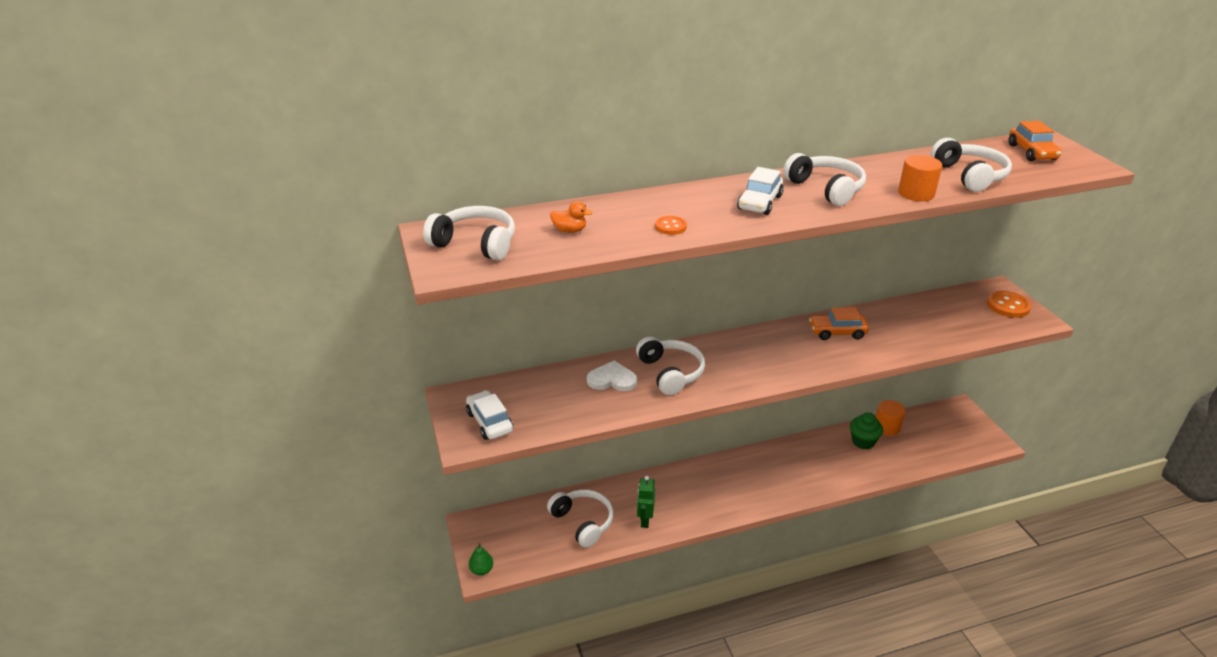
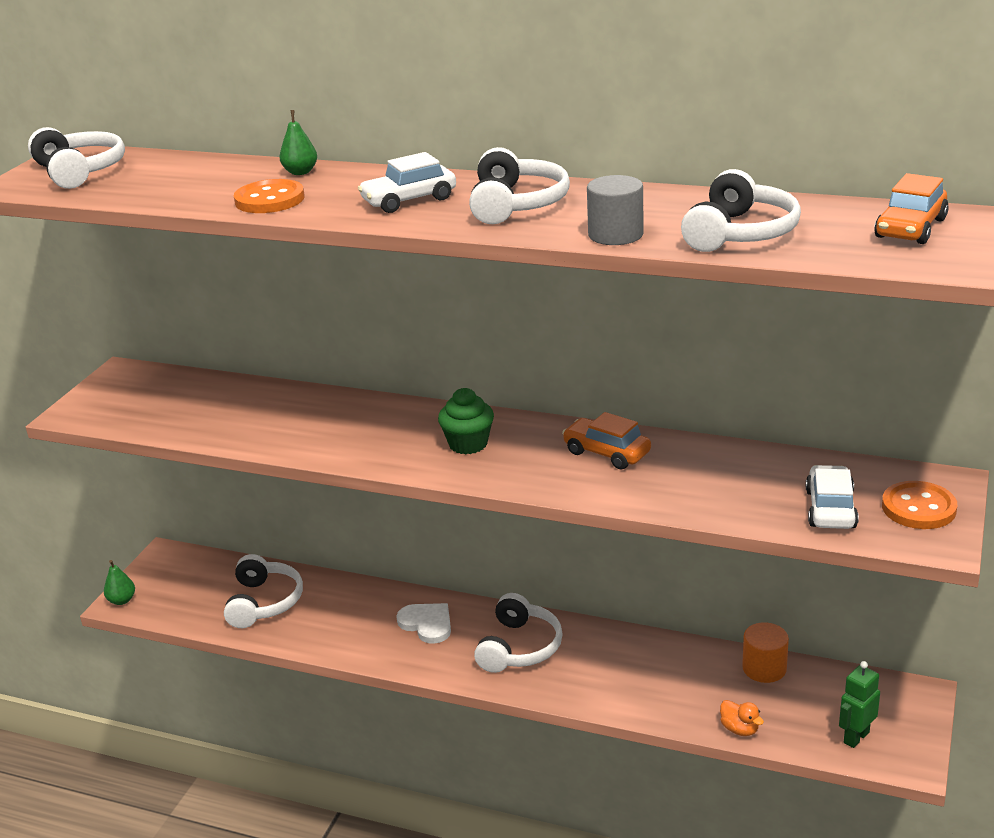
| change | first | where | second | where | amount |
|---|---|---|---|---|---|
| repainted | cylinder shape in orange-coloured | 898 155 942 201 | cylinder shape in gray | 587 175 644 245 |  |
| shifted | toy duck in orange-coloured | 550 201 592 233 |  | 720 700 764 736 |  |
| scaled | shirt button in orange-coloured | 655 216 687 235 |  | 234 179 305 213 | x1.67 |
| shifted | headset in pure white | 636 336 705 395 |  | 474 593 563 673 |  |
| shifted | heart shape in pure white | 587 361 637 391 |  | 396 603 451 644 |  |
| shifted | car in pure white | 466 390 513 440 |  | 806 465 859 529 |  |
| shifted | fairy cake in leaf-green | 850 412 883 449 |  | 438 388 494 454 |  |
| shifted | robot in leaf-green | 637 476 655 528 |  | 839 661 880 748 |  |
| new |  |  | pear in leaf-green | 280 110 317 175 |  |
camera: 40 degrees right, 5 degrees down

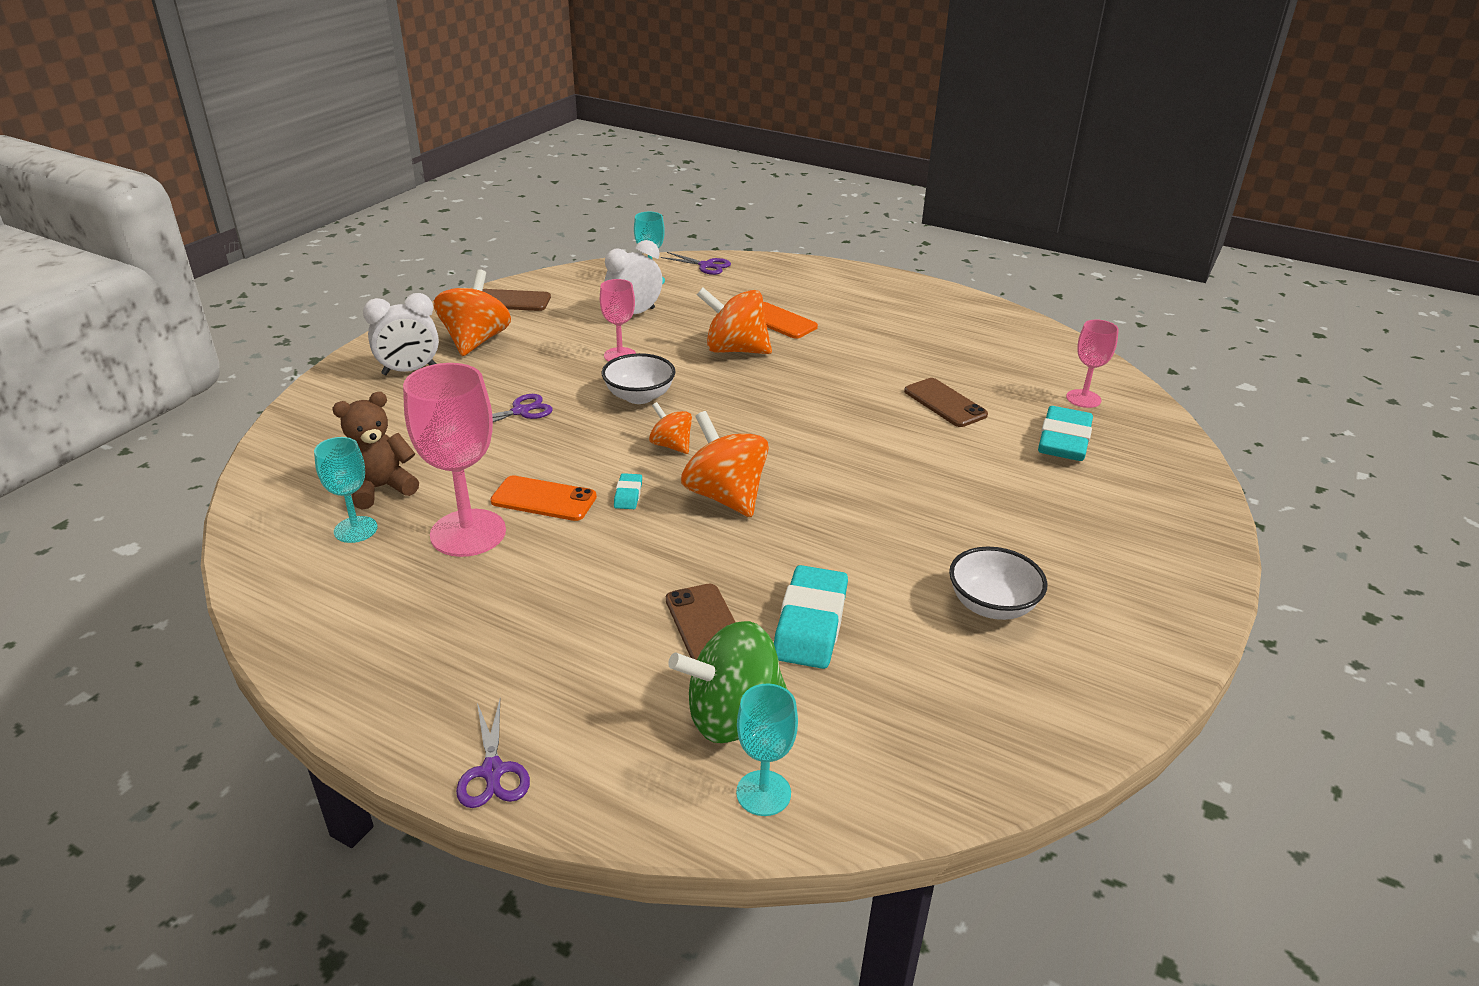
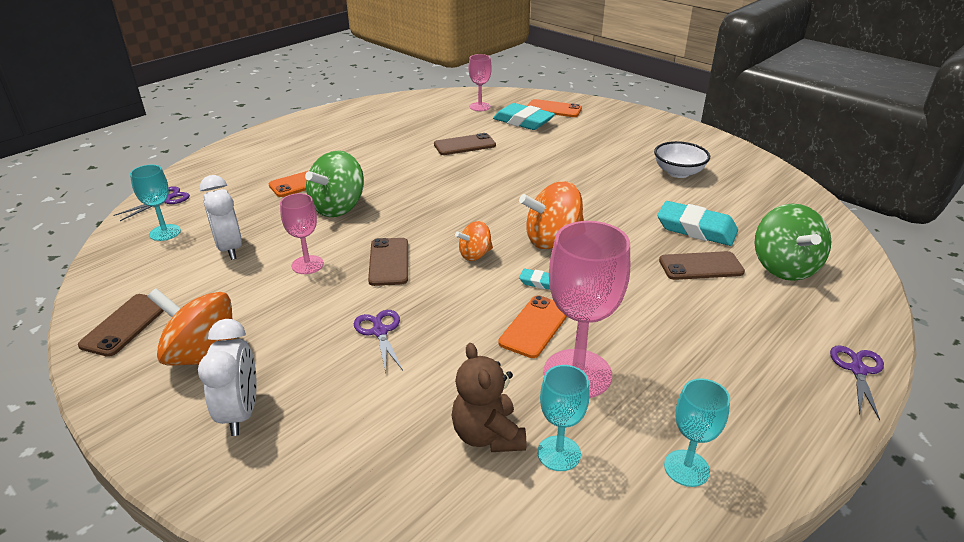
| change | first | where | second | where | amount |
|---|---|---|---|---|---|
| repainted | whirligig in orange-coloured | 697 288 772 354 | whirligig in leaf-green | 305 151 364 217 |  |
| swapped | serving bowl in pure white | 602 353 675 404 | phone in brown | 368 238 408 286 |  |
| shifted | chalice in teal | 736 683 798 816 |  | 664 378 730 487 |  |
| rotated | pair of scissors in royal purple | 456 700 530 808 |  | 830 345 884 420 | 75 degrees counterclockwise |
| new |  |  | phone in orange-coloured | 527 99 582 117 |  |
camera: 75 degrees left, 0 degrees up

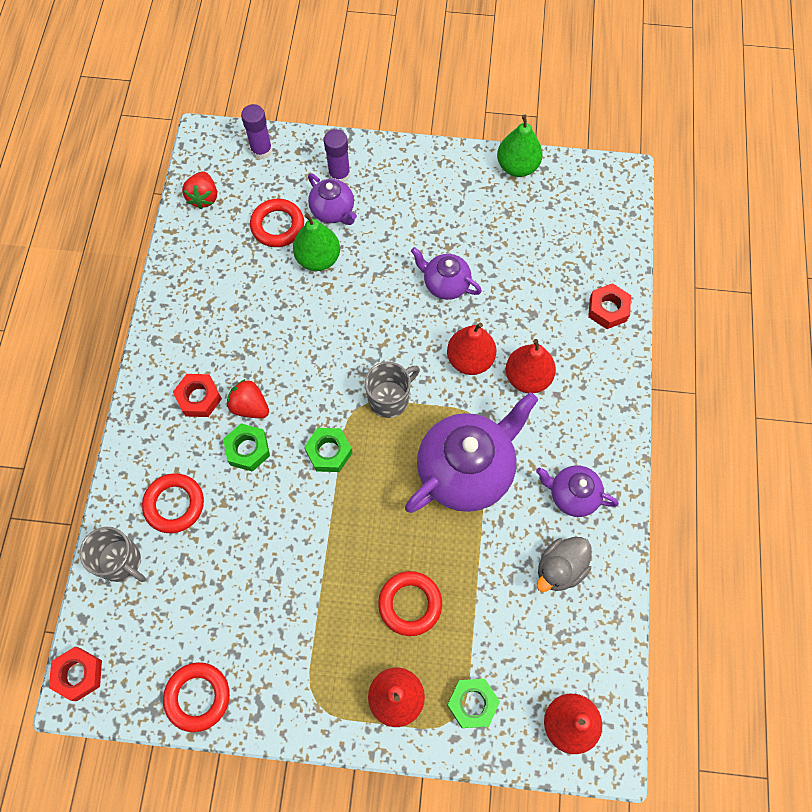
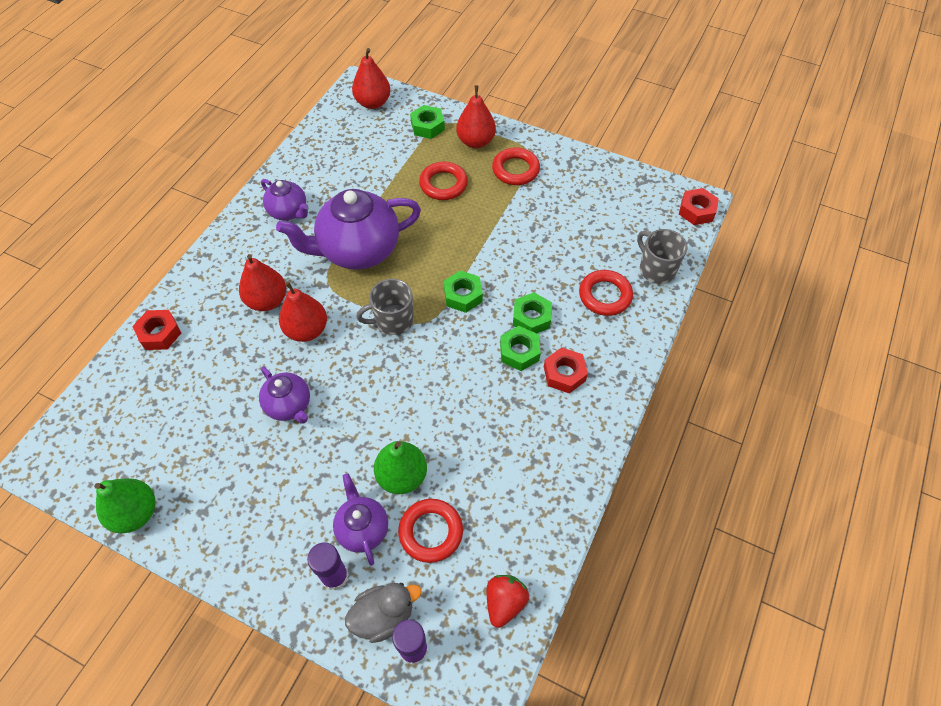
| change | first | where | second | where | amount |
|---|---|---|---|---|---|
| swapped | toy strawberry in crimson | 227 379 269 418 | hex nut in leaf-green | 500 326 541 371 |  |
| shifted | toy duck in gray | 537 537 592 592 |  | 345 583 422 643 |  |
| shifted | ring in crimson | 163 662 230 732 |  | 492 147 540 185 |  |
camera: 160 degrees left, 10 degrees down

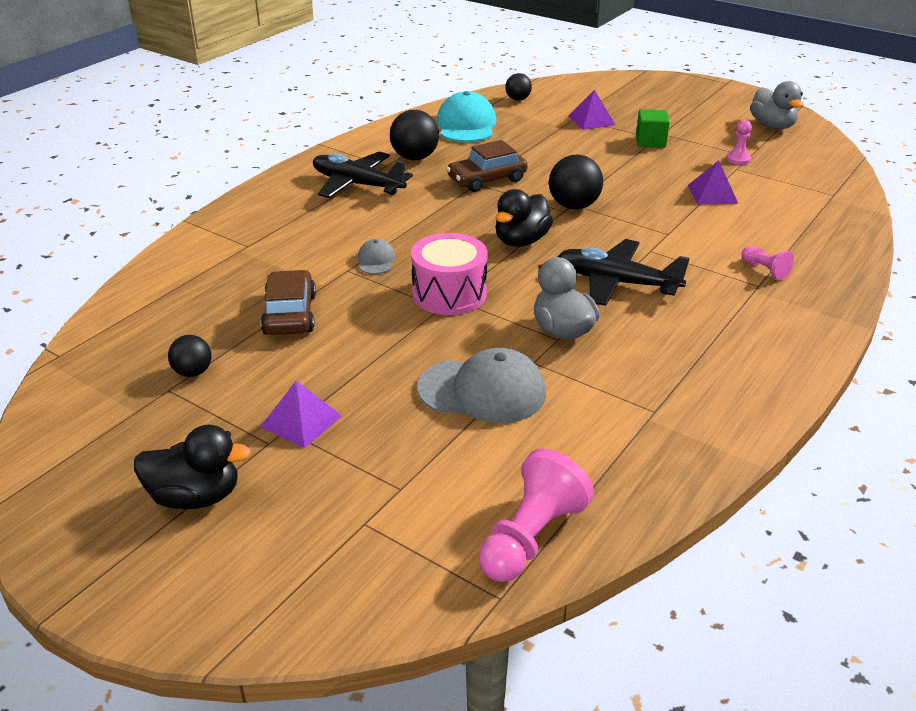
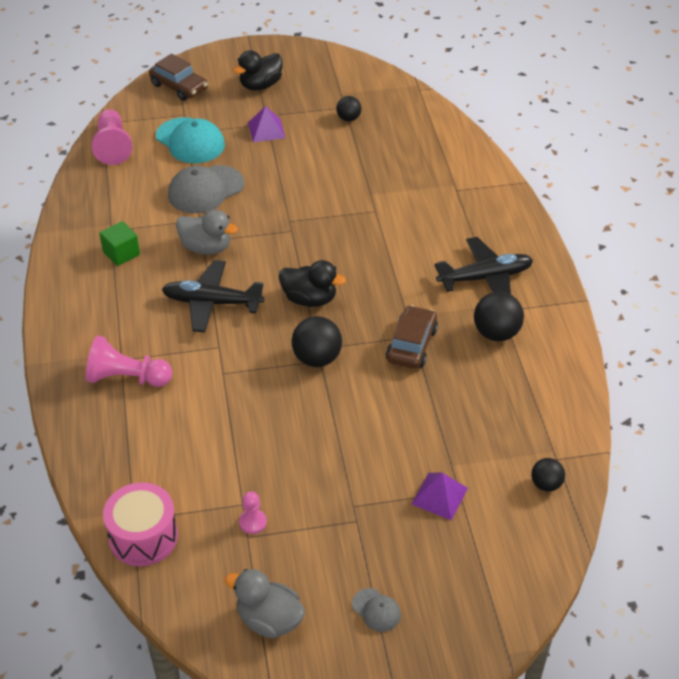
| change | first | where | second | where | amount |
|---|---|---|---|---|---|
| shifted | baseball cap in teal | 437 91 496 142 |  | 156 117 225 163 |  |
| shifted | cube in leaf-green | 636 109 670 148 |  | 99 221 140 266 |  |
| gone | solid pyramid in royal purple | 688 160 738 204 |  |  |  |
| rotated | toy duck in black | 495 189 553 247 |  | 279 260 346 307 | 120 degrees clockwise |
| shifted | drum in rosy | 411 233 488 315 |  | 103 482 178 566 |  |
| shifted | baseball cap in gray | 358 239 395 274 |  | 352 588 401 632 |  |
| rotated | plane in black | 557 239 690 306 |  | 162 260 264 333 | 150 degrees counterclockwise |
| scaled | game pawn in rosy | 741 246 794 280 |  | 86 335 172 387 | x1.88 |
| shifted | car in brown | 261 270 316 335 |  | 149 54 208 101 |  |
camera: 135 degrees right, 10 degrees up

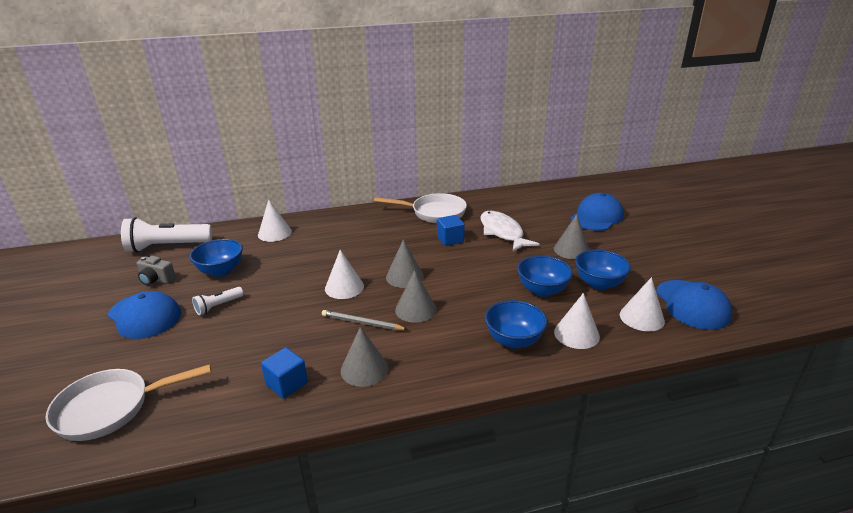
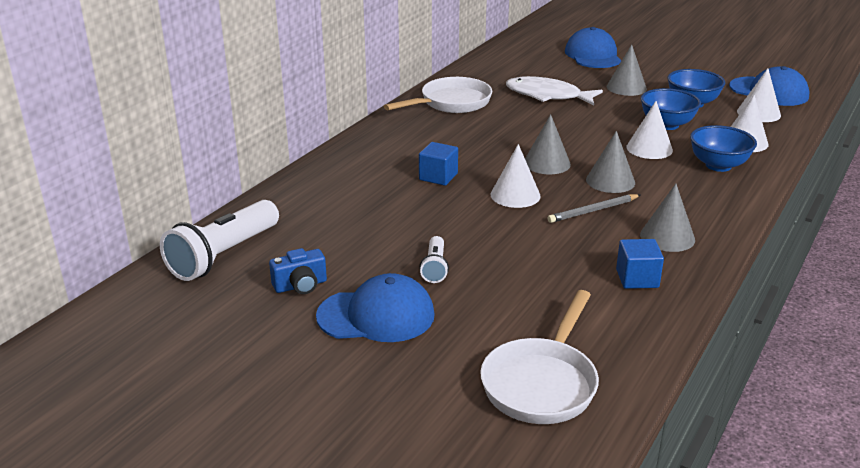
| change | first | where | second | where | amount |
|---|---|---|---|---|---|
| shifted | cone shape in pure white | 258 199 292 242 |  | 626 101 673 159 |  |
| shifted | cube in royal blue | 437 215 465 246 |  | 419 142 458 186 |  |
| gone | serving bowl in royal blue | 189 239 243 277 |  |  |  |
| repainted | camera in gray | 137 256 176 285 | camera in royal blue | 269 248 327 294 |  |
camera: 45 degrees left, 0 degrees up

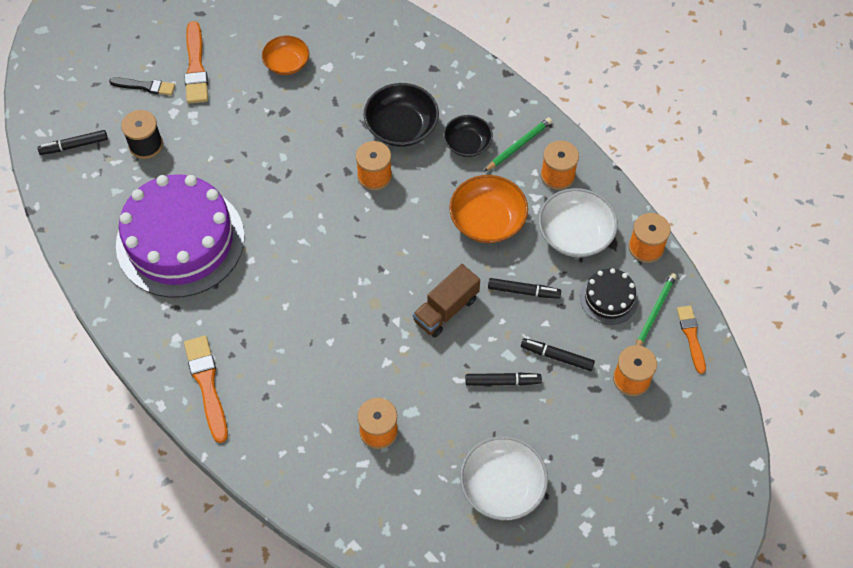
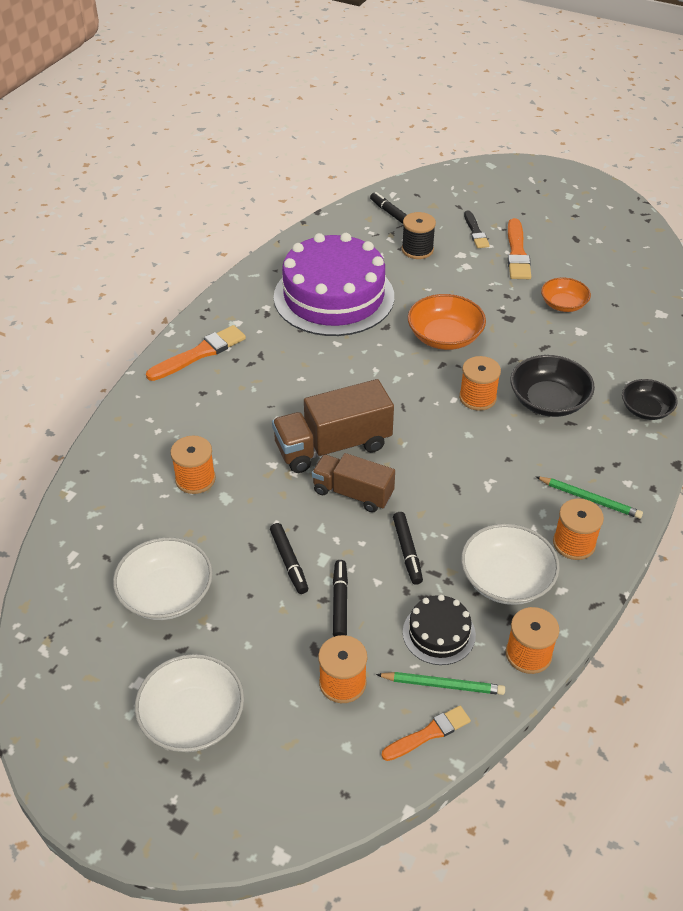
| change | first | where | second | where | amount |
|---|---|---|---|---|---|
| rotated | paint brush in orange-coloured | 184 21 208 104 |  | 507 218 531 279 | 60 degrees counterclockwise |
| shifted | serving bowl in black | 443 115 493 157 |  | 622 379 677 420 |  |
| shifted | serving bowl in orange-coloured | 449 175 528 243 |  | 408 294 486 350 |  |
| new |  |  | lorry in brown | 272 379 394 473 |  |
| new |  |  | serving bowl in pure white | 135 654 244 752 |  |
camera: 70 degrees right, 15 degrees down

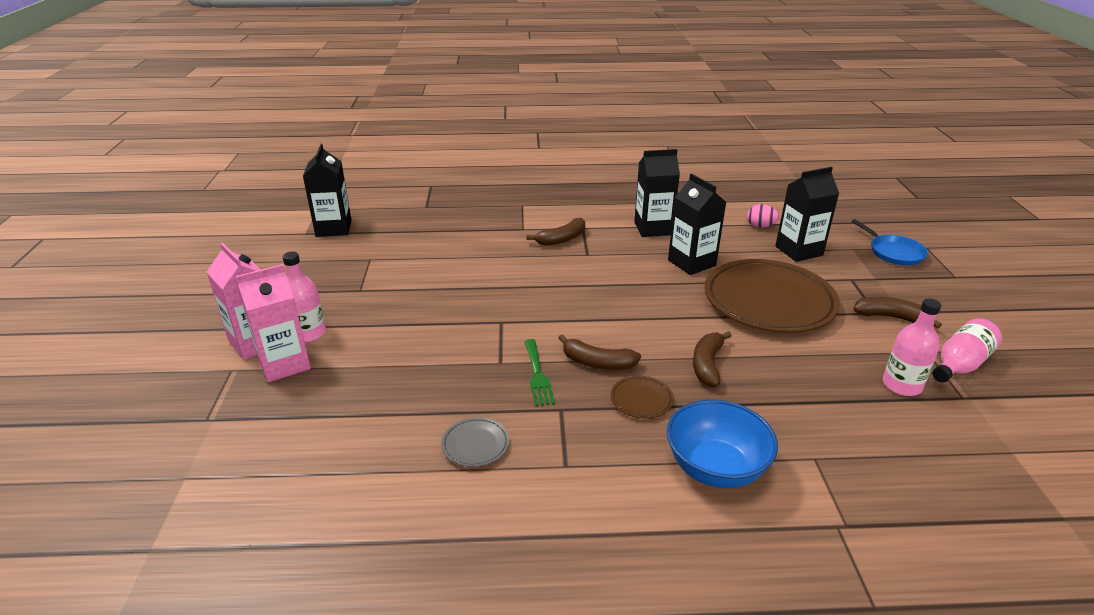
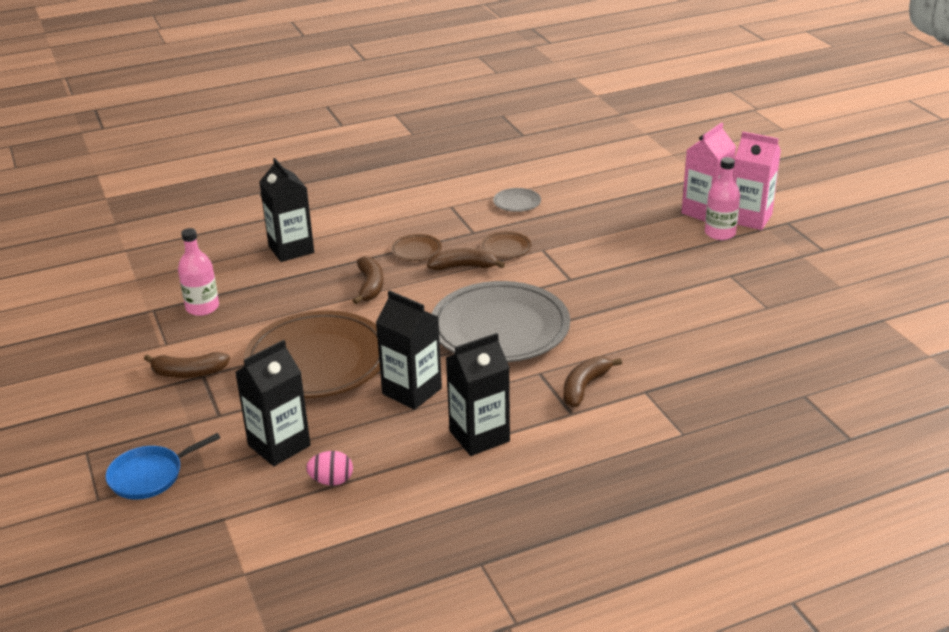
| change | first | where | second | where | amount |
|---|---|---|---|---|---|
| shifted | juice carton in black | 303 144 352 237 |  | 259 158 314 262 |  |
| rotated | pan in royal blue | 852 219 928 266 |  | 105 433 220 499 | 75 degrees counterclockwise |
| gone | drink bottle in rosy | 933 318 1002 382 |  |  |  |
| swapped | dinner fork in leaf-green | 524 339 555 406 | plate in brown | 481 231 532 259 |  |
| gone | serving bowl in royal blue | 667 399 778 488 |  |  |  |
| new |  |  | plate in gray | 432 281 570 362 |  |
camera: 160 degrees right, 0 degrees up

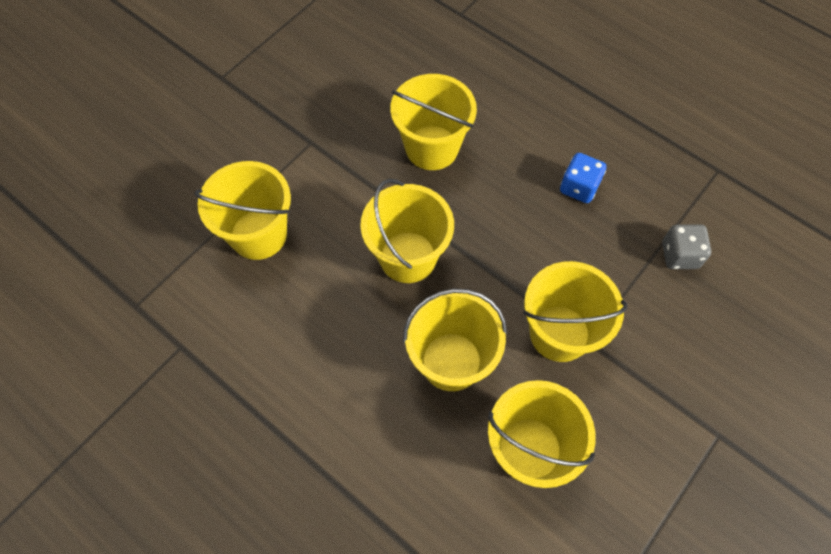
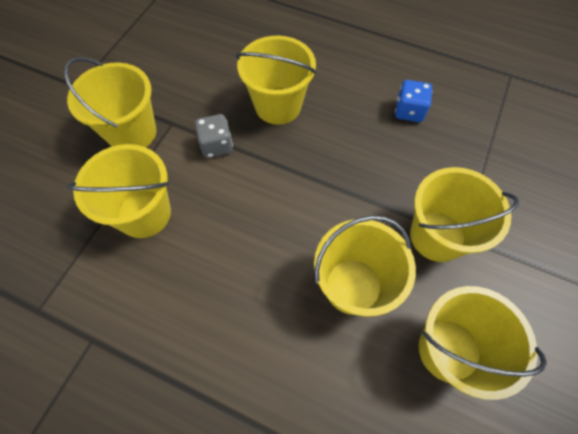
| change | first | where | second | where | amount |
|---|---|---|---|---|---|
| shifted | sand bucket in golden | 360 179 454 283 |  | 64 57 156 147 |  |
| shifted | dice in gray | 662 224 711 269 |  | 195 114 233 158 |  |
camera: 15 degrees left, 0 degrees up

